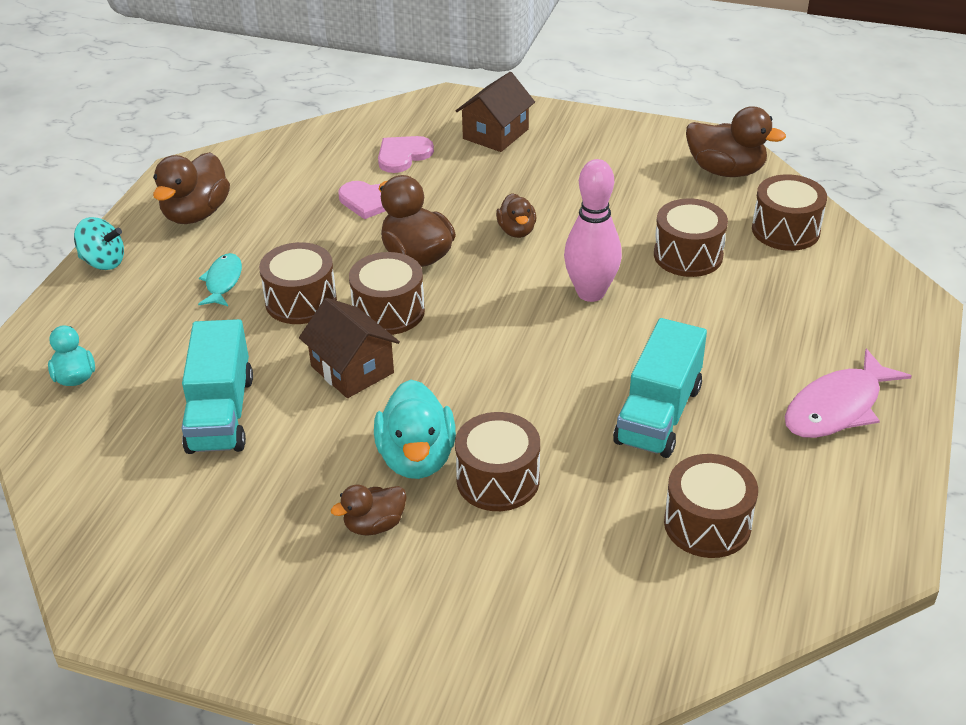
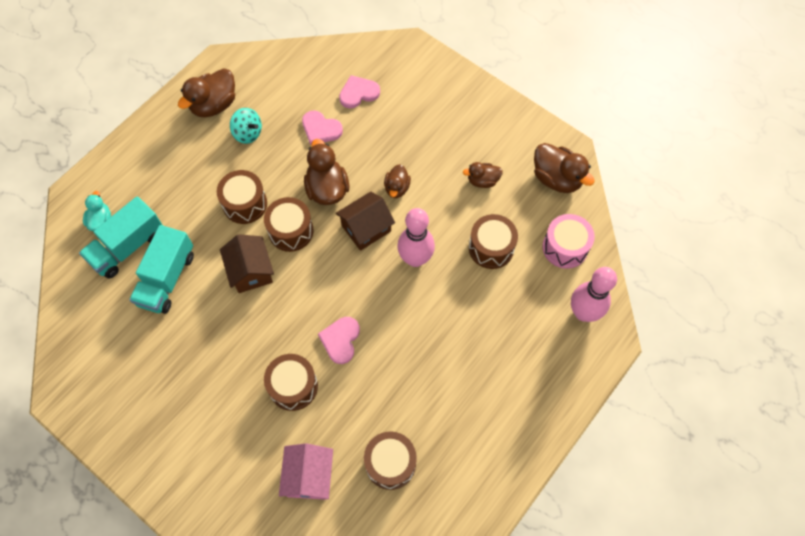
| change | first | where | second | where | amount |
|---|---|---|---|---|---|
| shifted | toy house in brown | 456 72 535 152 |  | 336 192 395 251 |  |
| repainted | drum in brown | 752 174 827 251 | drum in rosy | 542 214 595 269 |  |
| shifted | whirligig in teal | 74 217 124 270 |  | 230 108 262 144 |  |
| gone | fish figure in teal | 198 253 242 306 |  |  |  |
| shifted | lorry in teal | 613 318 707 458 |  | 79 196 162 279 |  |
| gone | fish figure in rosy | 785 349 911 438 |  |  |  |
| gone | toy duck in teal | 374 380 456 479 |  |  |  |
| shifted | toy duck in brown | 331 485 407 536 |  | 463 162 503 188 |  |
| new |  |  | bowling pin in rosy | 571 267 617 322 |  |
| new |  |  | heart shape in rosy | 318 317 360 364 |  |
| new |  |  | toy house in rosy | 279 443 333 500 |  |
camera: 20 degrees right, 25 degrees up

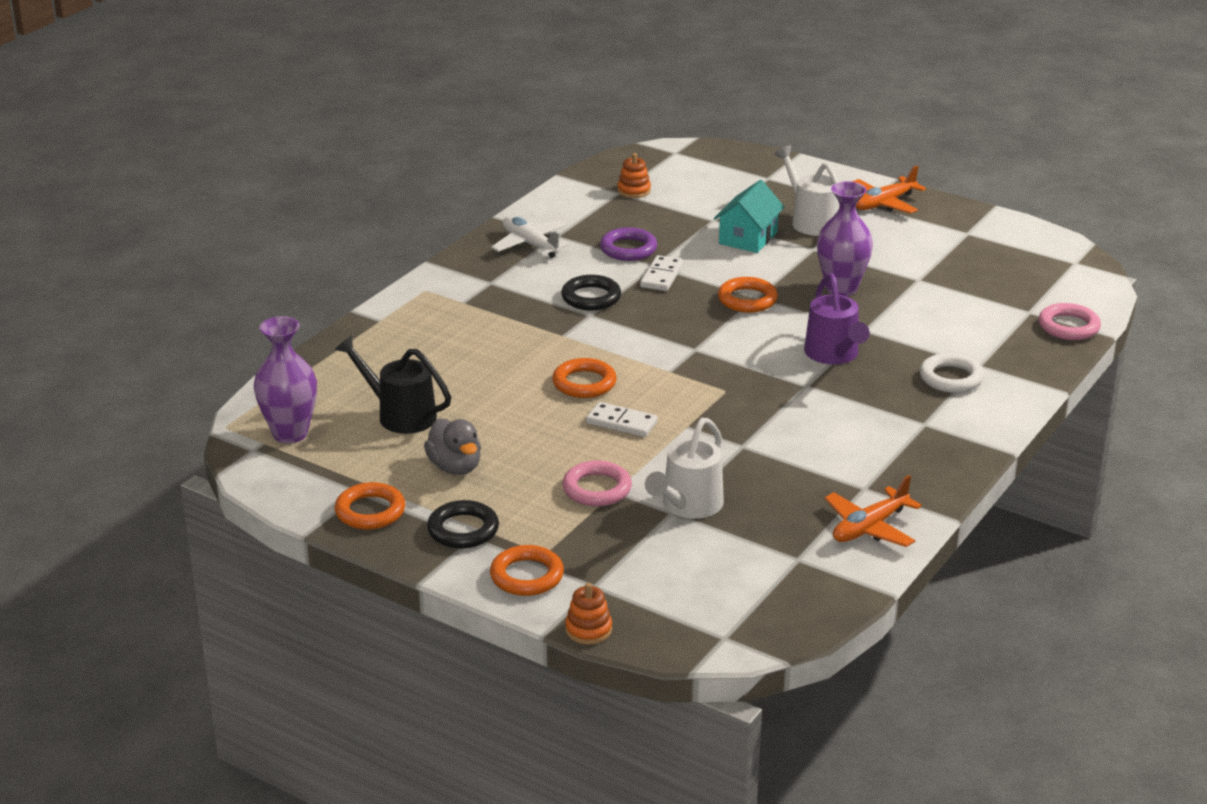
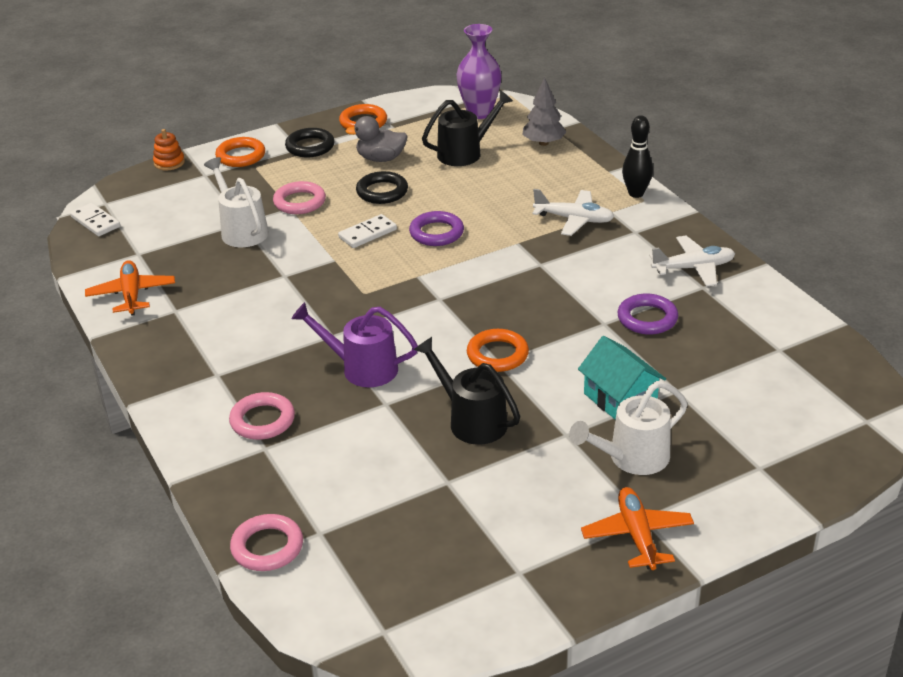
| change | first | where | second | where | amount |
|---|---|---|---|---|---|
| rotated | watering can in pure white | 774 145 840 236 |  | 569 381 688 475 | 150 degrees clockwise |
| gone | stacking toy in orange-coloured | 617 153 651 198 |  |  |  |
| swapped | flower vase in royal purple | 817 181 873 296 | watering can in black | 414 337 520 445 |  |
| shifted | domino piece in pure white | 640 255 684 291 |  | 70 203 120 236 |  |
| shifted | ring in black | 561 275 621 310 |  | 356 171 408 204 |  |
| repainted | ring in pure white | 920 353 984 393 | ring in rosy | 229 392 295 440 |  |
| repainted | ring in orange-coloured | 552 358 617 398 | ring in royal purple | 409 211 464 246 |  |
| new |  |  | toy tree in gray | 522 77 566 146 |  |
| new |  |  | bowling pin in black | 622 115 653 198 |  |
| new |  |  | plane in pure white | 532 189 614 236 |  |
camera: 120 degrees right, 5 degrees up

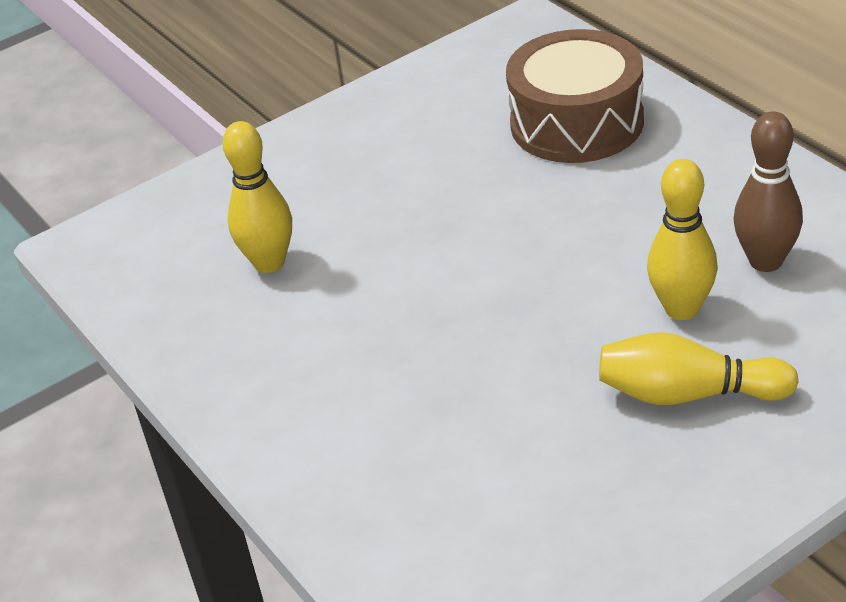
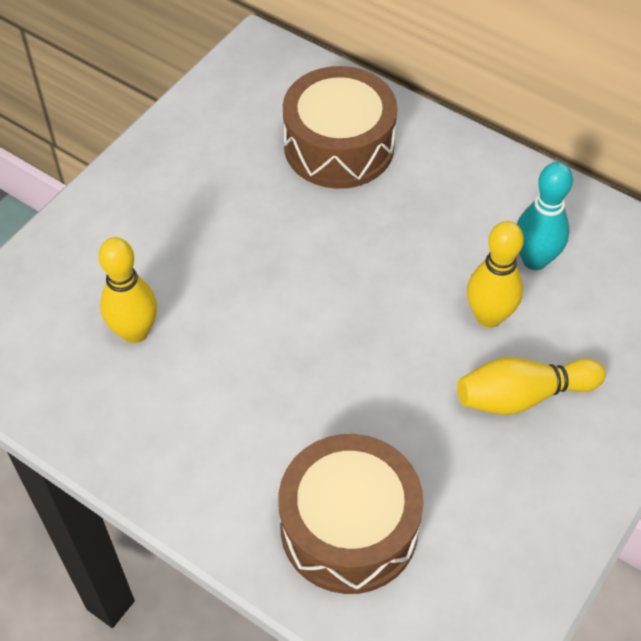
| change | first | where | second | where | amount |
|---|---|---|---|---|---|
| repainted | bowling pin in brown | 734 111 803 272 | bowling pin in teal | 517 162 573 270 |  |
| new |  |  | drum in brown | 279 434 424 594 |  |
camera: 25 degrees left, 15 degrees up

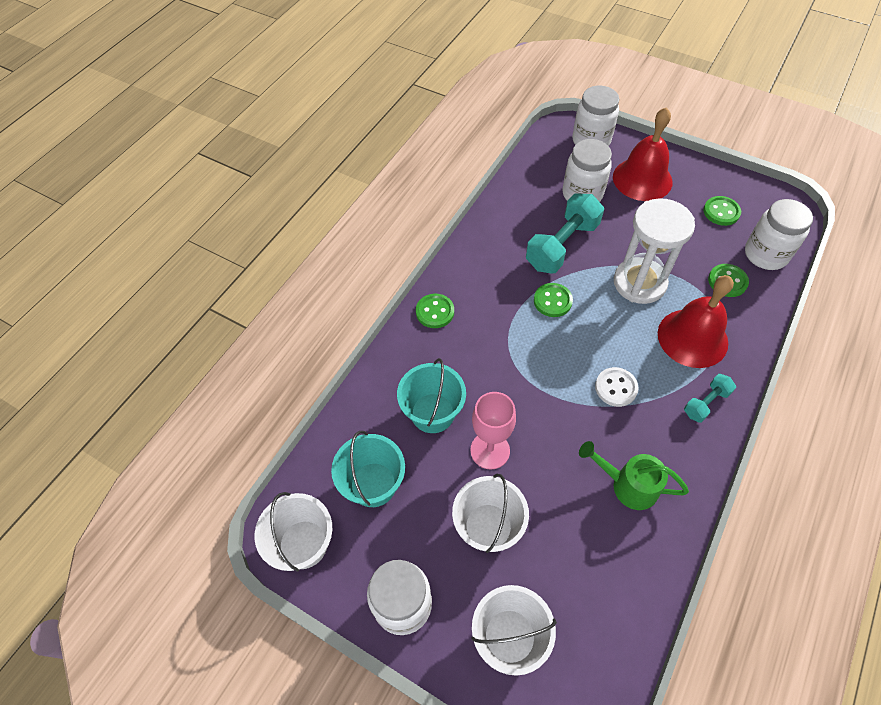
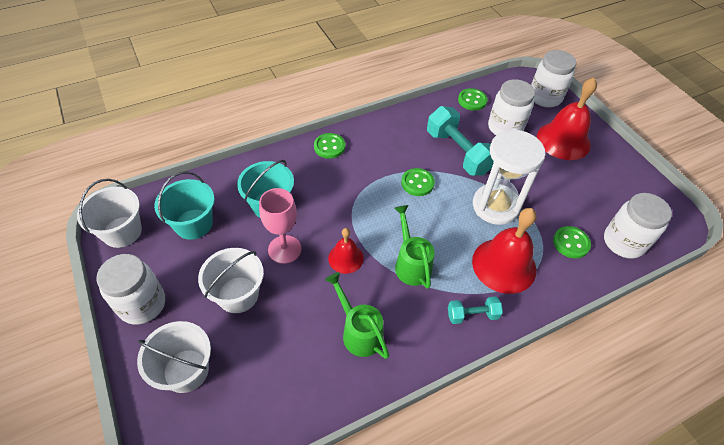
| change | first | where | second | where | amount |
|---|---|---|---|---|---|
| rotated | dumbbell in teal | 526 193 604 273 |  | 427 106 493 176 | 75 degrees clockwise |
| shifted | shirt button in leaf-green | 703 196 741 226 |  | 458 88 488 111 |  |
| swapped | shirt button in pure white | 595 367 639 407 | watering can in leaf-green | 394 205 435 289 |  |
| new |  |  | hand bell in crimson | 328 228 364 274 |  |
camera: 30 degrees right, 5 degrees down

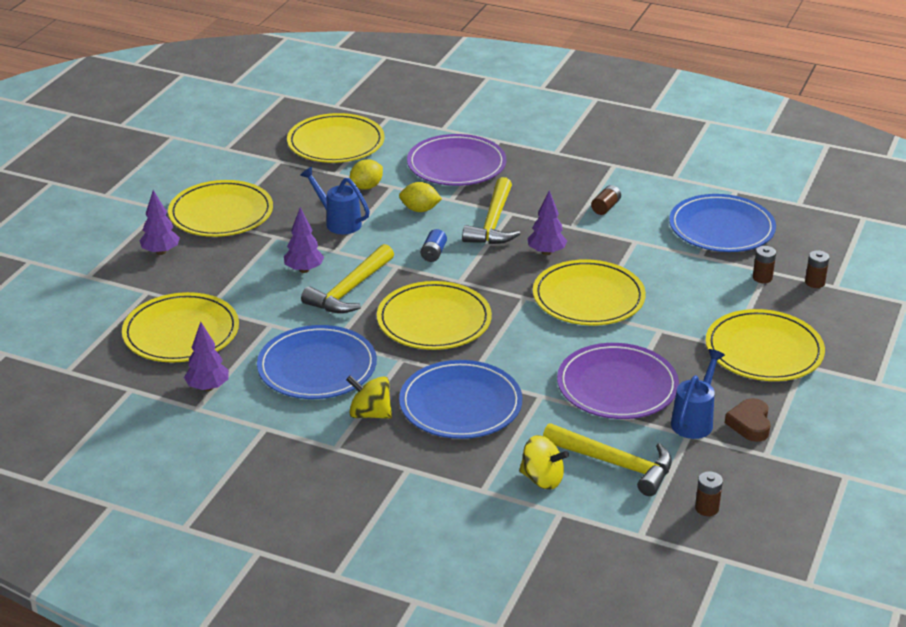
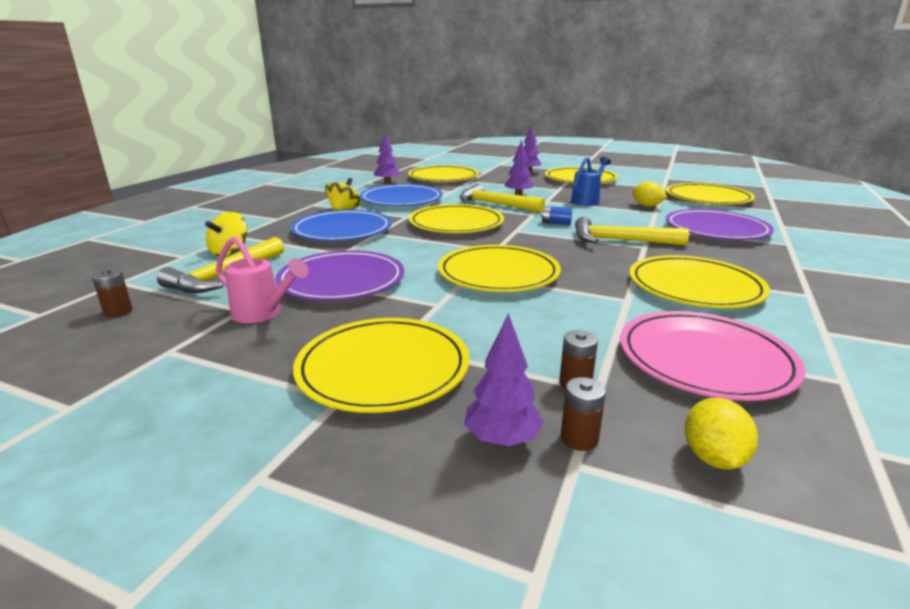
| change | first | where | second | where | amount |
|---|---|---|---|---|---|
| shifted | toy lemon in golden | 399 182 442 212 |  | 685 398 758 469 |  |
| swapped | AA battery in brown | 591 185 621 215 | plate in golden | 629 255 770 308 |  |
| shifted | toy tree in royal purple | 528 190 567 255 |  | 464 313 544 447 |  |
| repainted | plate in royal blue | 669 194 776 252 | plate in rosy | 620 311 805 401 |  |
| repainted | watering can in royal blue | 671 349 725 439 | watering can in rosy | 216 237 309 323 |  |
| gone | heart shape in brown | 725 398 771 442 |  |  |  |
camera: 90 degrees right, 10 degrees down

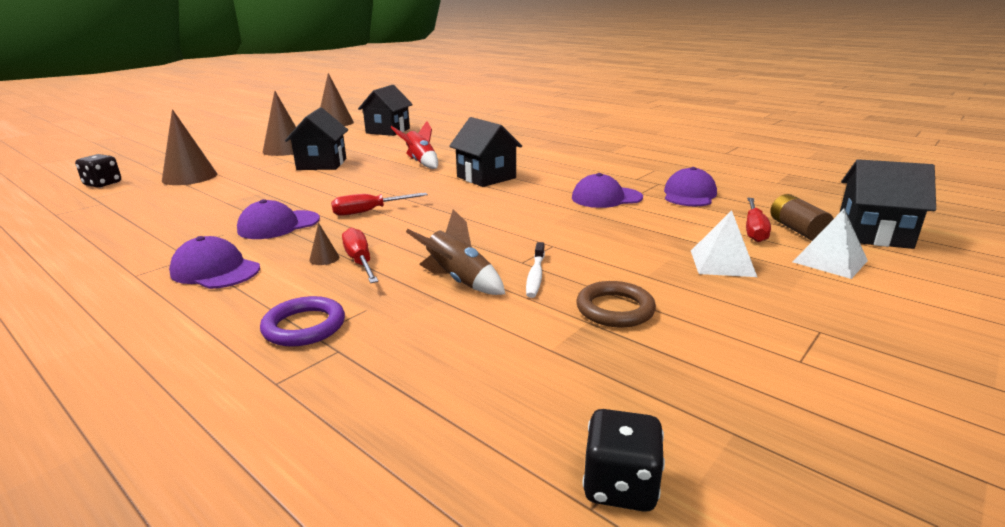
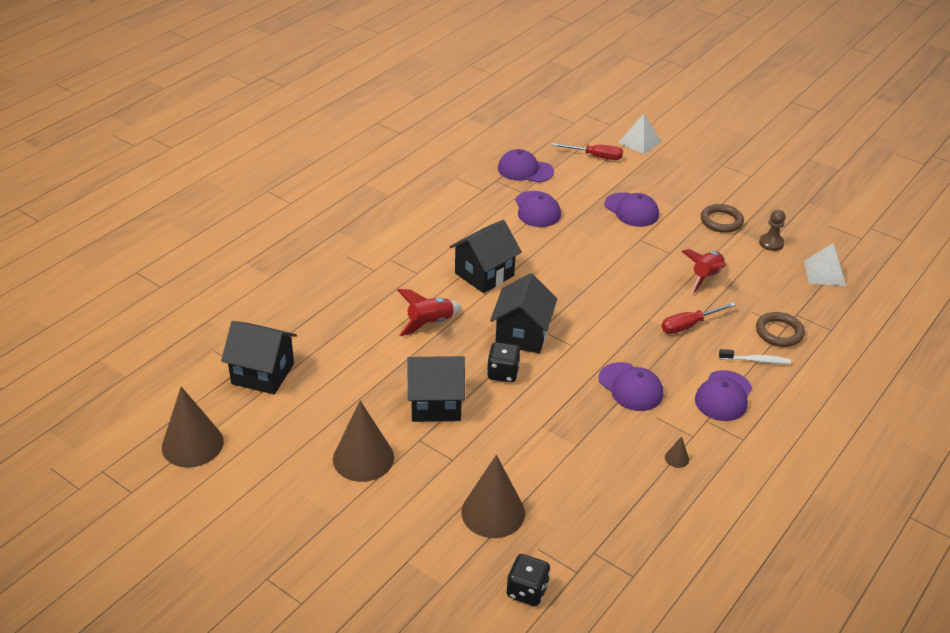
| change | first | where | second | where | amount |
|---|---|---|---|---|---|
| shifted | toy house in black | 839 159 936 249 |  | 490 273 557 353 |  |
| gone | flat screwdriver in crimson | 331 193 428 216 |  |  |  |
| gone | AA battery in brown | 770 194 834 241 |  |  |  |
| repainted | toy rocket in brown | 406 209 505 295 | toy rocket in crimson | 682 249 726 294 |  |
| shifted | solid pyramid in pure white | 691 210 757 277 |  | 804 243 846 286 |  |
| shifted | cone shape in brown | 309 223 339 265 |  | 665 436 689 468 |  |
| shifted | toothbrush in pure white | 526 242 545 298 |  | 719 349 791 364 |  |
| repainted | ring in royal purple | 260 296 345 347 | ring in brown | 756 312 805 347 |  |
| shifted | dice in black | 583 409 665 512 |  | 487 342 521 382 |  |
| new |  |  | baseball cap in royal purple | 604 192 659 227 |  |
| new |  |  | game pawn in brown | 759 210 785 251 |  |
camera: 95 degrees left, 15 degrees up

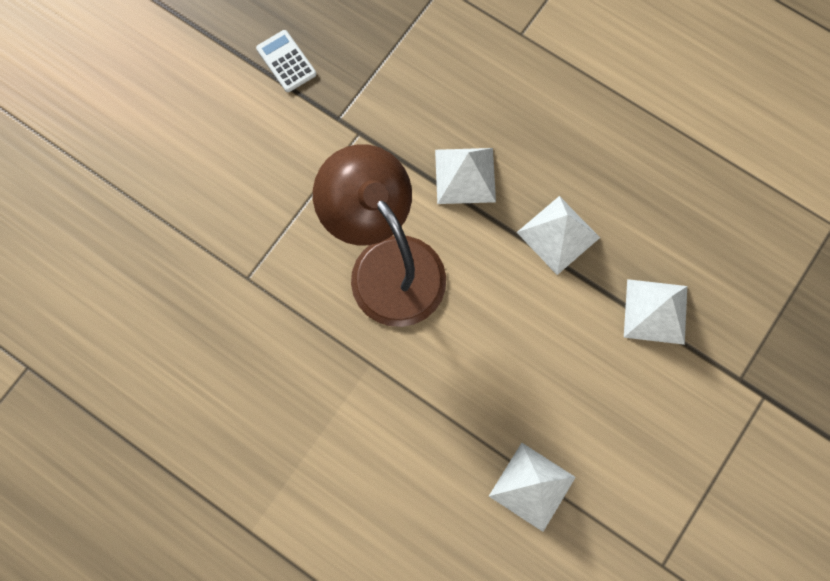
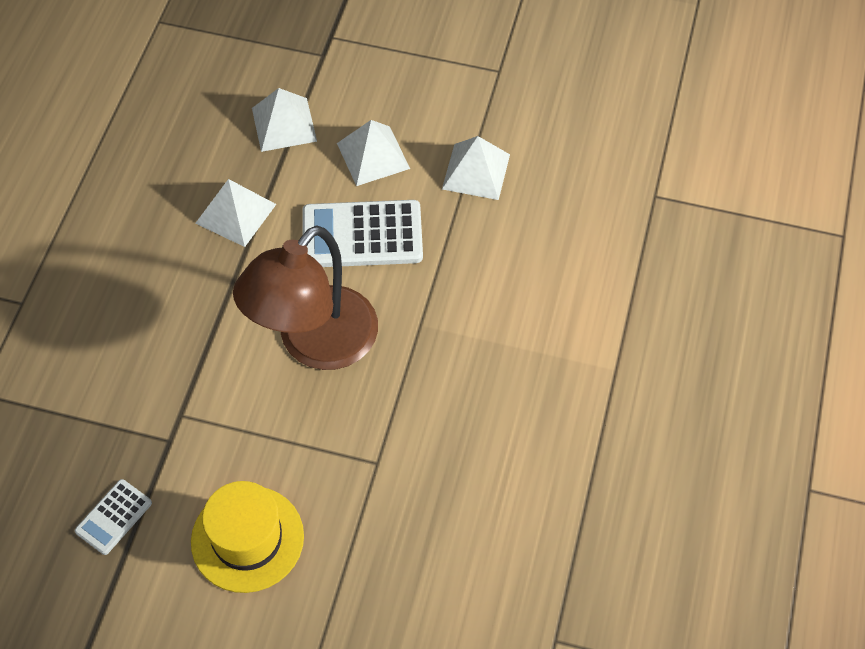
| change | first | where | second | where | amount |
|---|---|---|---|---|---|
| shifted | solid pyramid in pure white | 435 148 496 204 |  | 337 120 410 186 |  |
| new |  |  | pocket calculator in pure white | 302 200 423 267 |  |
| new |  |  | hat in golden | 191 481 304 593 |  |
camera: 110 degrees left, 15 degrees down

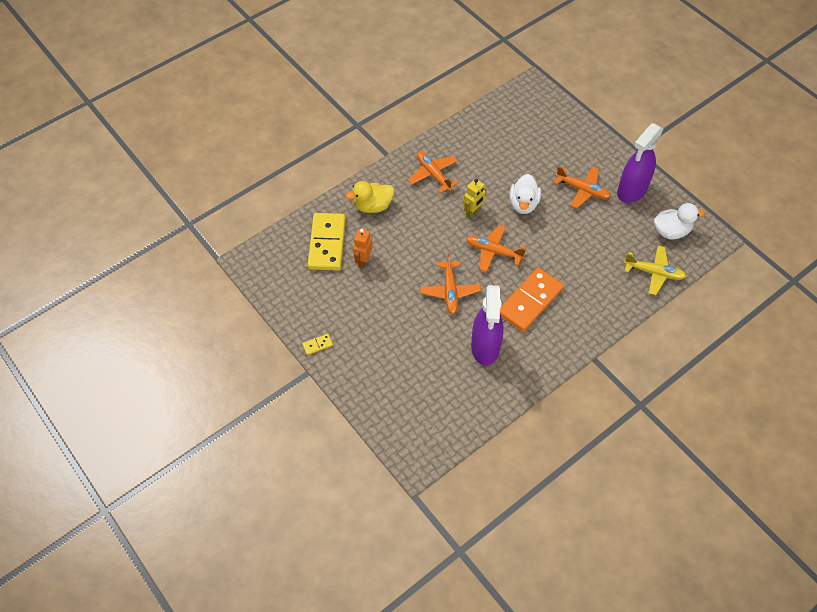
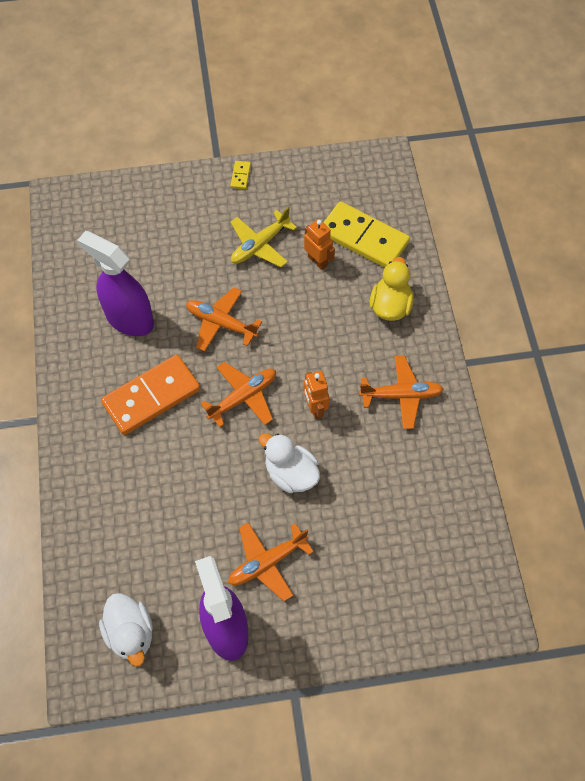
| change | first | where | second | where | amount |
|---|---|---|---|---|---|
| repainted | robot in golden | 463 179 487 218 | robot in orange-coloured | 304 371 330 419 |  |
| rotated | toy duck in pure white | 654 203 705 240 |  | 99 593 153 667 | 45 degrees counterclockwise |
| shifted | plane in golden | 624 246 687 295 |  | 231 207 297 267 |  |
| rotated | domino piece in orange-coloured | 500 268 564 332 |  | 101 355 200 435 | 75 degrees clockwise |
camera: 120 degrees right, 5 degrees up

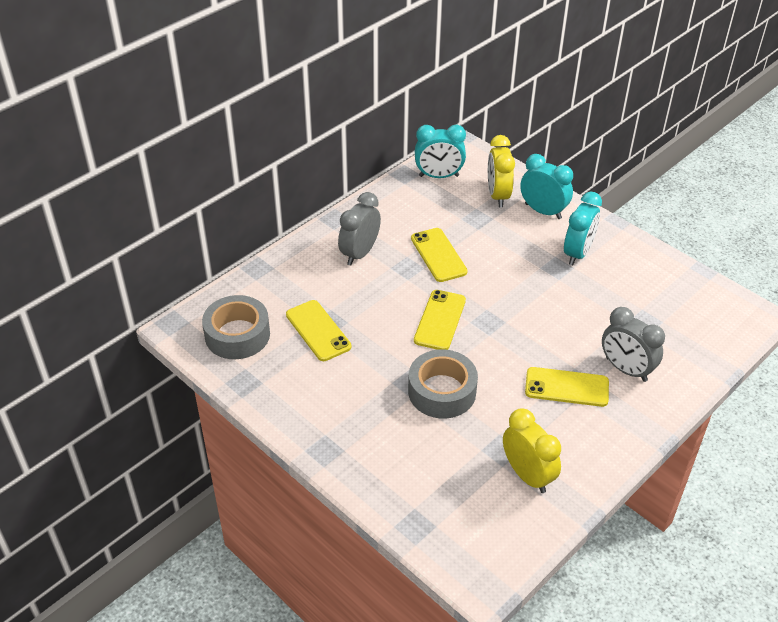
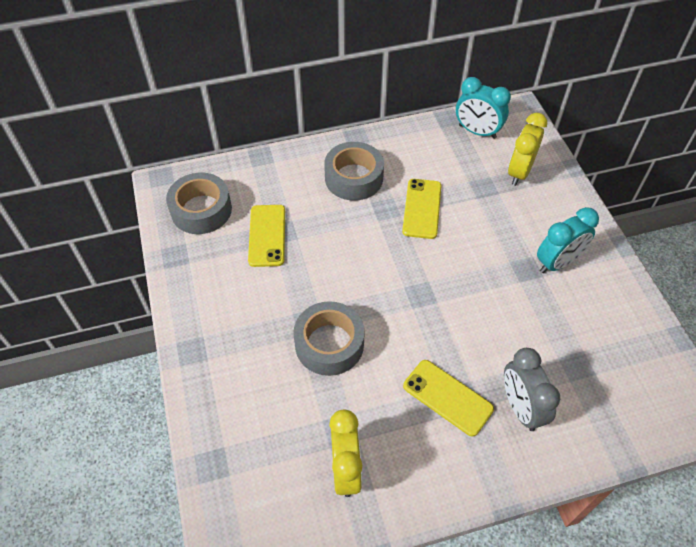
| change | first | where | second | where | amount |
|---|---|---|---|---|---|
| gone | bedside clock in teal | 520 154 573 219 |  |  |  |
| swapped | bedside clock in gray | 338 192 381 265 | roll of tape in gray | 324 142 384 201 |  |
| gone | phone in golden | 414 290 466 350 |  |  |  |
camera: 30 degrees right, 10 degrees up

